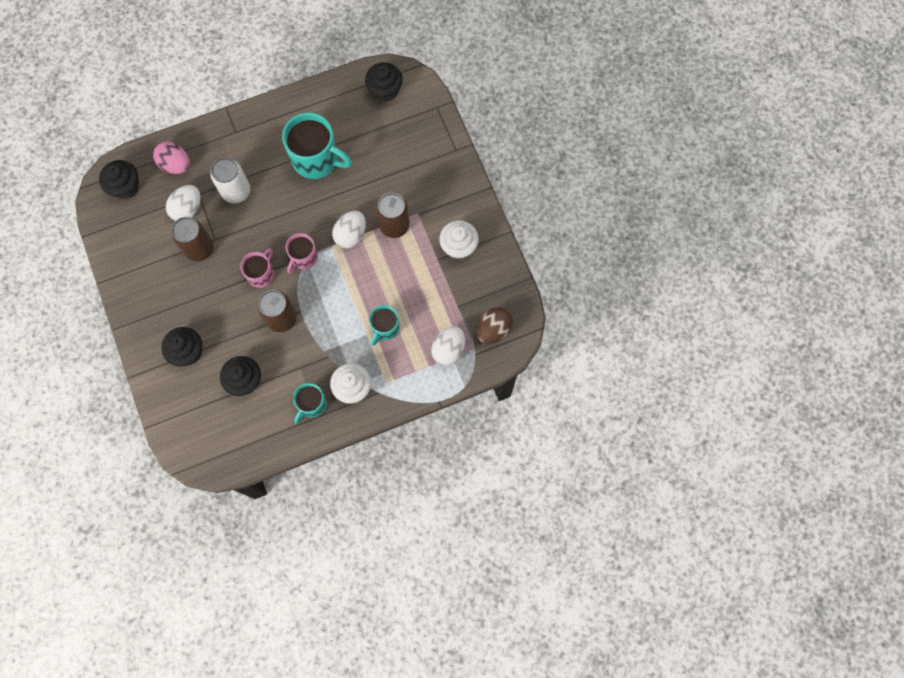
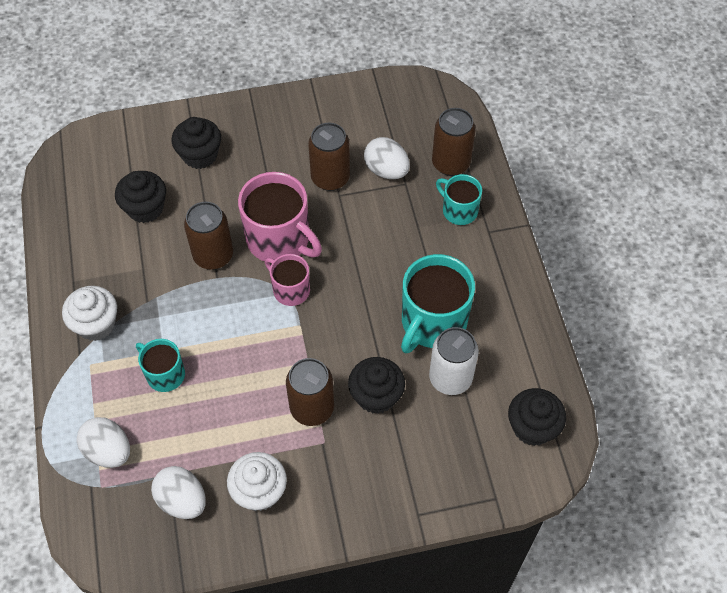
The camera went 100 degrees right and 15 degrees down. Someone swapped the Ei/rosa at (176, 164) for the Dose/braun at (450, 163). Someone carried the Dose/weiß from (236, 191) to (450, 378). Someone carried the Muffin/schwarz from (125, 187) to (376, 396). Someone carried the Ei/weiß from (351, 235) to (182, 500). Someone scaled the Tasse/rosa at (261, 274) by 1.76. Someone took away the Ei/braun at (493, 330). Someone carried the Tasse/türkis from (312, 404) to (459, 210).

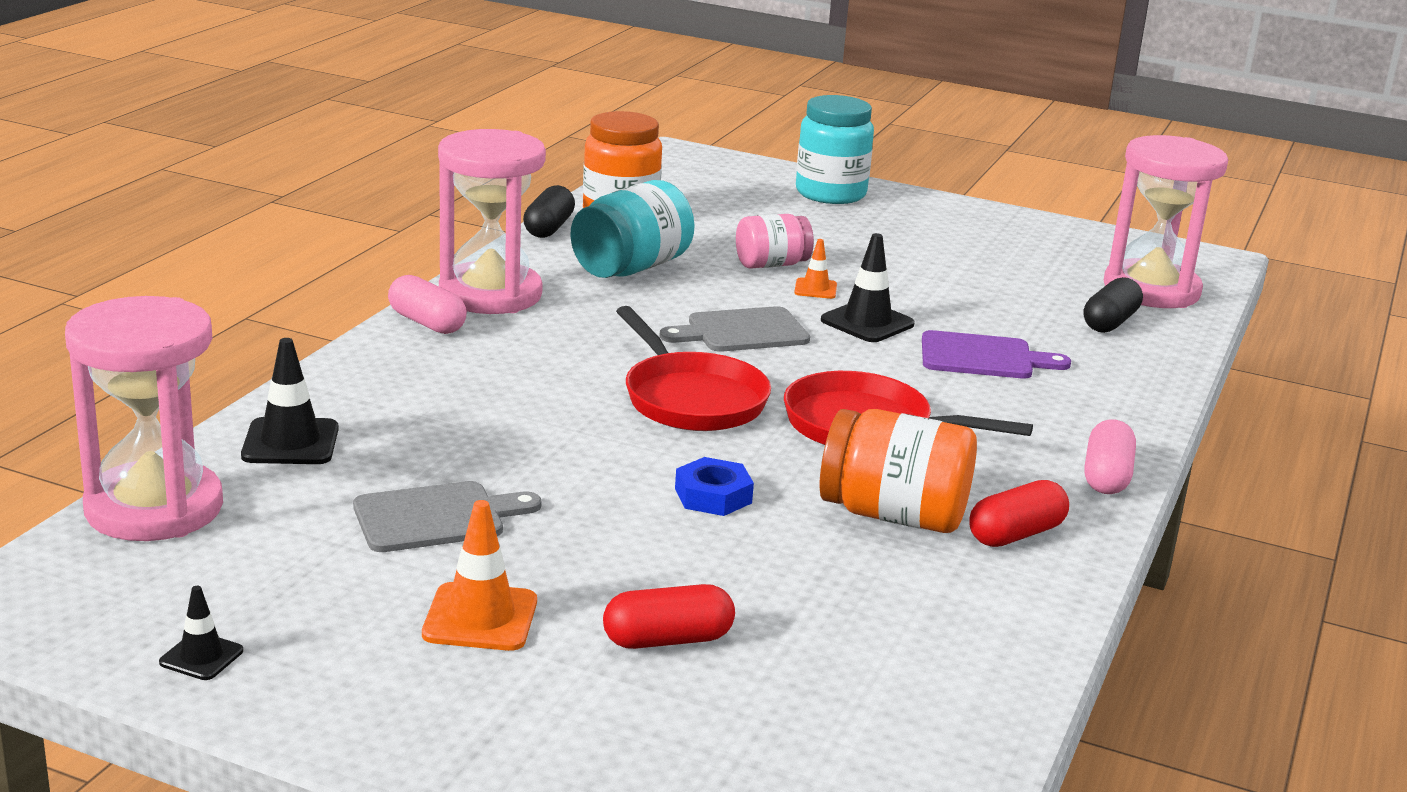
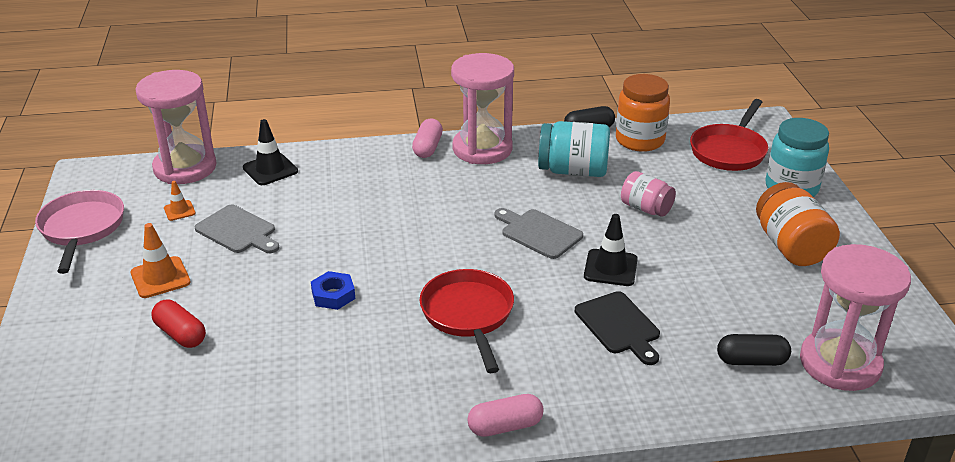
The camera went 60 degrees right and 10 degrees up. Someone carried the Leitkegel/orange from (815, 289) to (179, 210). Someone carried the Pfanne/rot from (691, 399) to (729, 151). Someone repainted the Schneidebrett/lila at (983, 357), which became the Schneidebrett/schwarz at (619, 326). Someone carried the Einmachglas/orange from (893, 515) to (791, 247). Someone took away the Kapsel/rot at (1016, 534). Someone swapped the Leitkegel/schwarz at (201, 657) for the Pfanne/rosa at (82, 229).

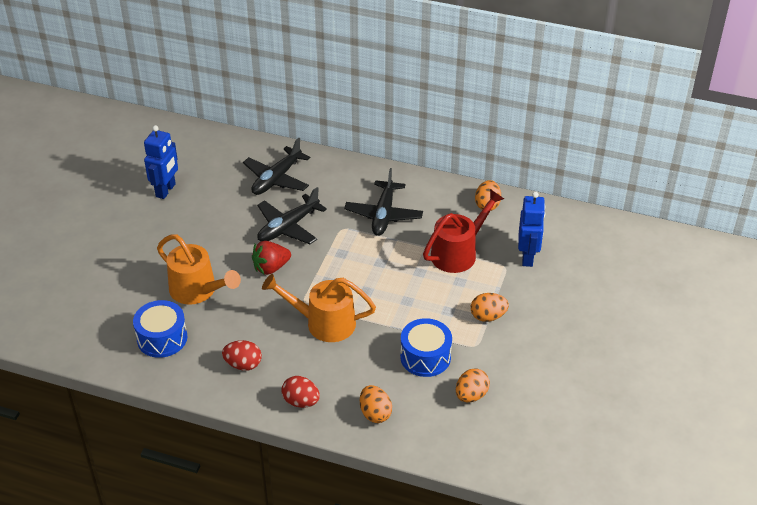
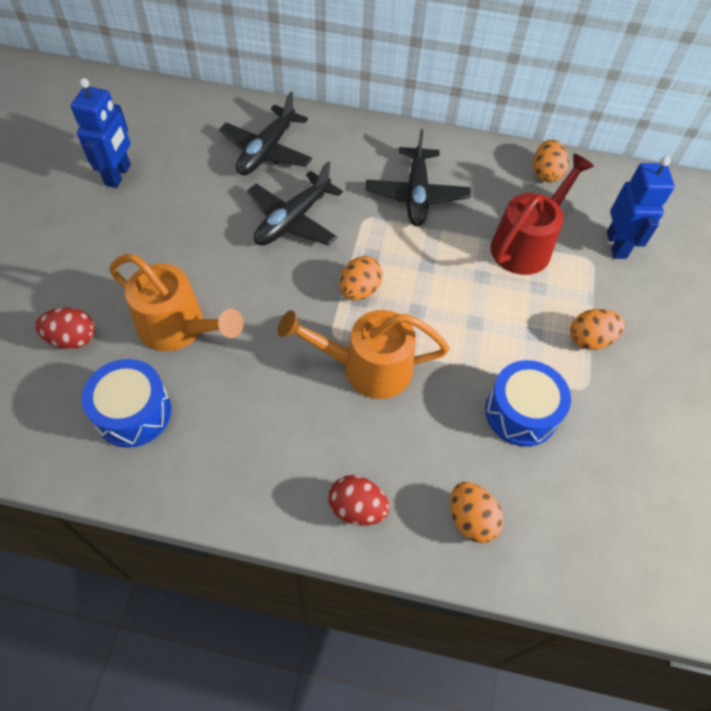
The camera went 10 degrees left and 15 degrees up. Someone took away the Erdbeere/rot at (271, 268). Someone carried the Ei/rot from (243, 364) to (72, 339). Someone carried the Ei/orange from (471, 395) to (359, 290).

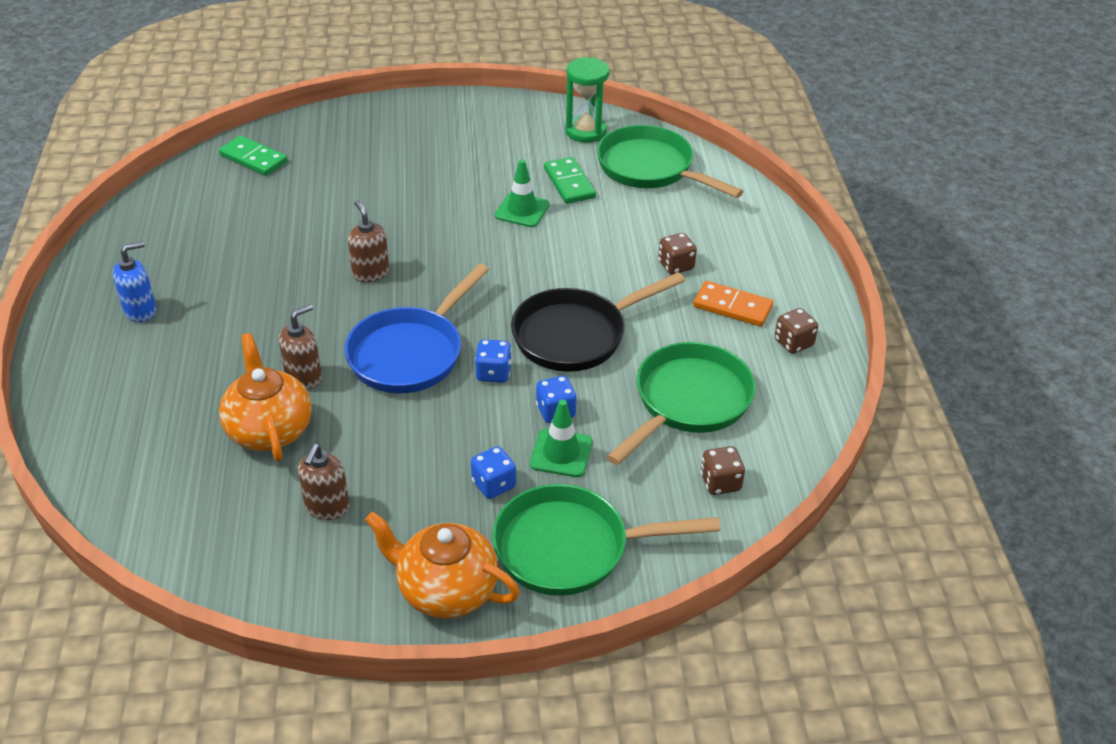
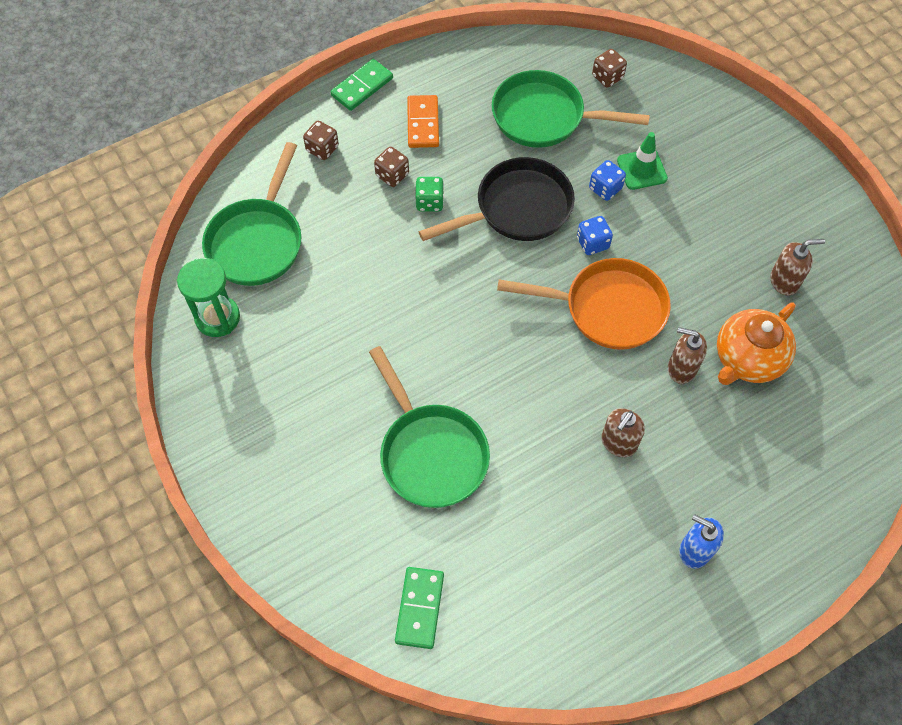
The camera went 115 degrees left and 20 degrees up. Someone carried the Dominostein/grün from (569, 183) to (362, 87). Someone took away the Leitkegel/grün at (522, 210). Someone carried the Seifenspender/braun from (370, 273) to (618, 443). Someone repainted the Pfanne/blau at (410, 353), which became the Pfanne/orange at (608, 308). Someone rotated the Pfanne/schwarz at (576, 335) by 60 degrees counterclockwise. Someone carried the Spielwürfel/braun from (793, 343) to (322, 149). Someone took away the Spielwürfel/blau at (493, 484). Someone carried the Pfanne/grün from (570, 548) to (430, 453). Someone took away the Teekanne/orange at (446, 590). Someone put down the Spielwürfel/grün at (429, 202).

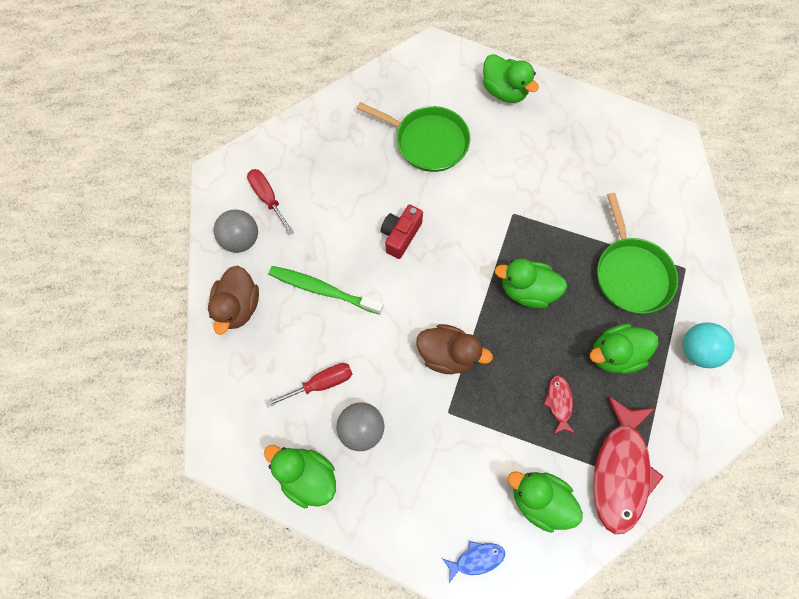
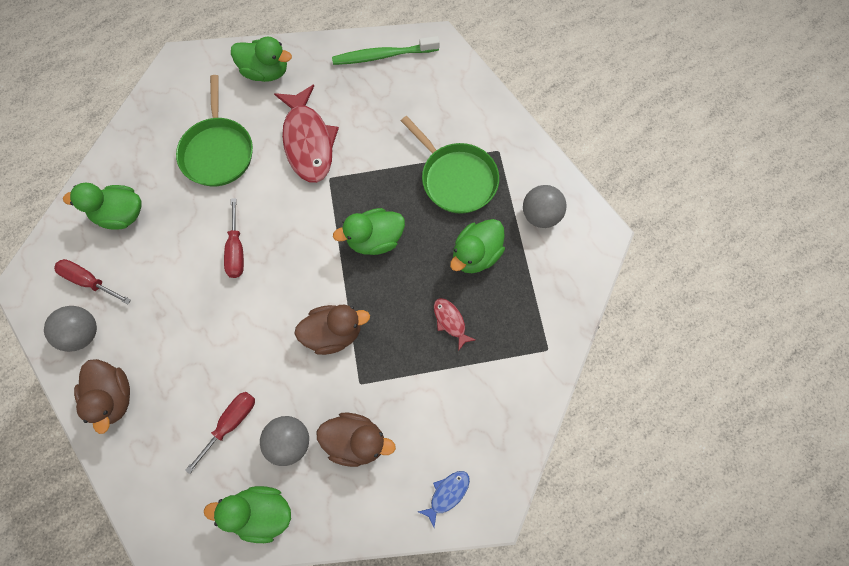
The camera went 30 degrees left and 0 degrees up. Someone rotated the Pfanne/grün at (428, 141) by 90 degrees clockwise. Someone swapped the Kamera/rot at (400, 235) for the Schraubenzieher/rot at (236, 250). Someone carried the Zahnbürste/grün from (323, 290) to (383, 56). Someone repainted the Ball/türkis at (696, 350), which became the Ball/grau at (540, 215). Someone carried the Fisch/rot from (620, 470) to (308, 142). Someone carried the Ente/grün from (539, 499) to (121, 215). Someone put down the Ente/braun at (356, 441).

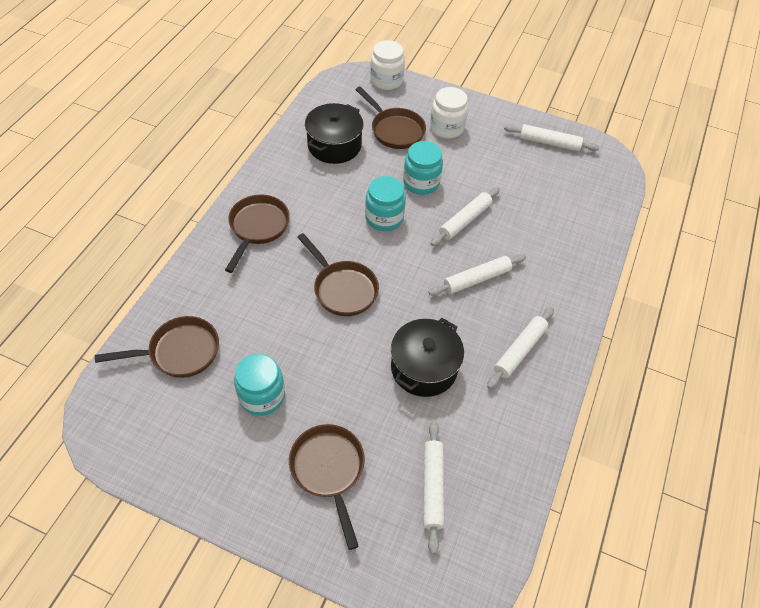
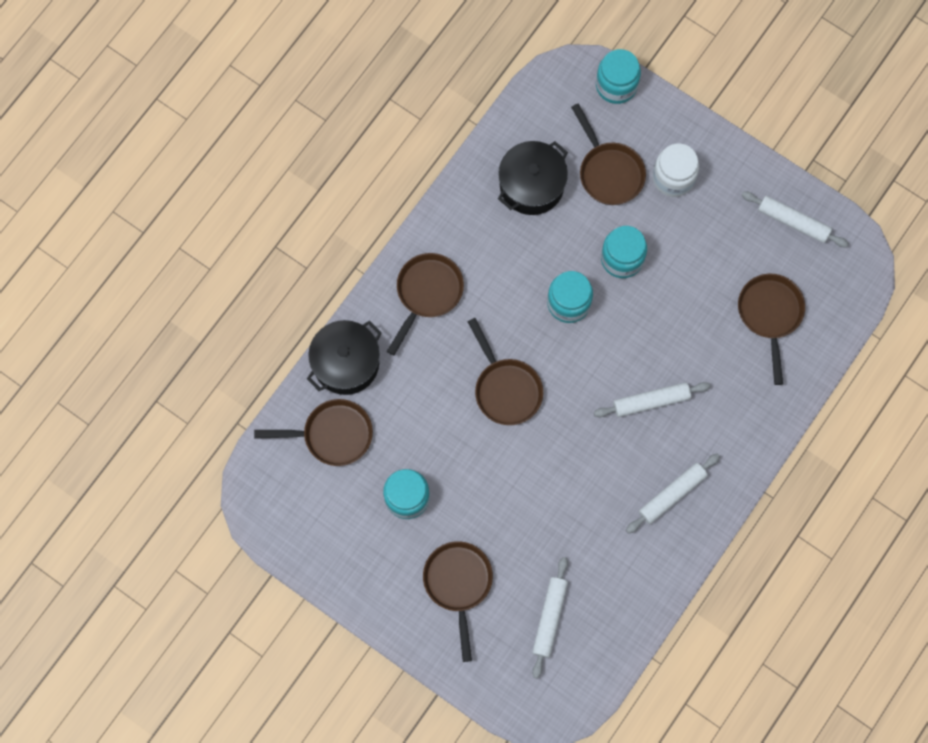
The camera went 15 degrees right and 20 degrees up. Someone repainted the Einmachglas/weiß at (386, 80), which became the Einmachglas/türkis at (616, 85). Someone took away the Nudelholz/weiß at (465, 220). Someone carried the Kochtopf/schwarz from (424, 368) to (346, 363). Someone put down the Pfanne/braun at (770, 315).

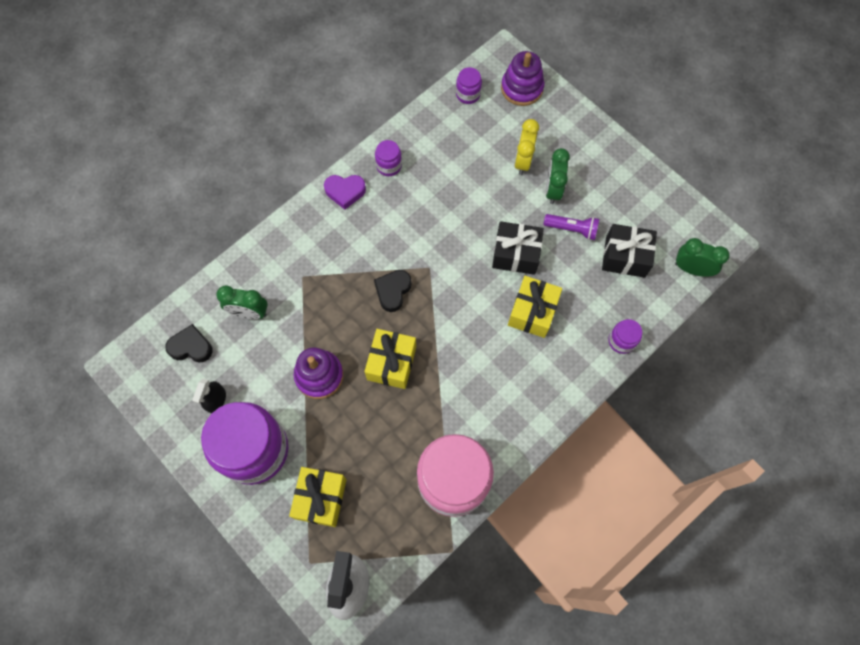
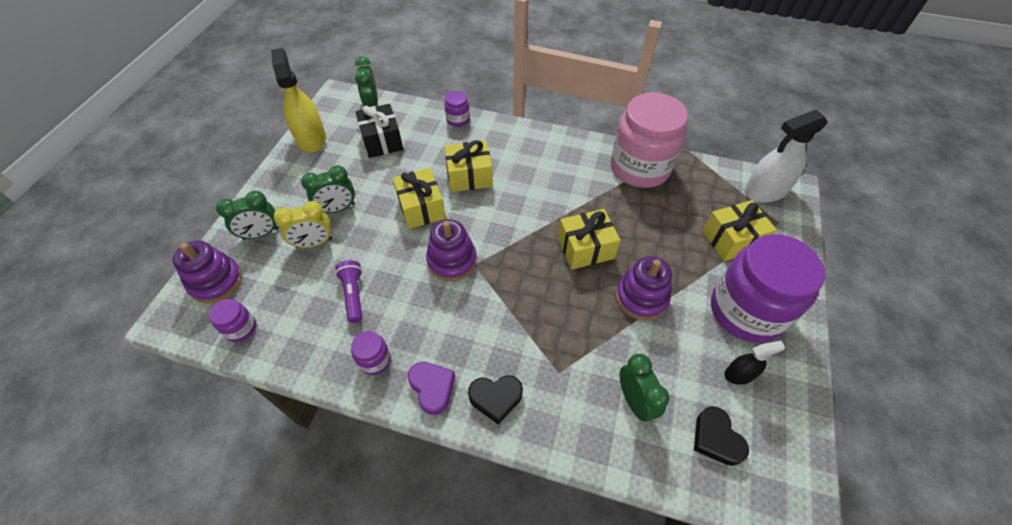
The camera went 120 degrees left and 15 degrees down. Someone carried the Taschenlampe/lila from (572, 229) to (353, 294). Someone repainted the Geschenk/schwarz at (515, 254), which became the Geschenk/gelb at (421, 208). Someone carried the Herz/schwarz from (393, 291) to (496, 398). Someone put down the Sprühflasche/gelb at (311, 139). Someone put down the Wecker/grün at (261, 234). Someone put down the Stapelspielzeug/lila at (452, 260).

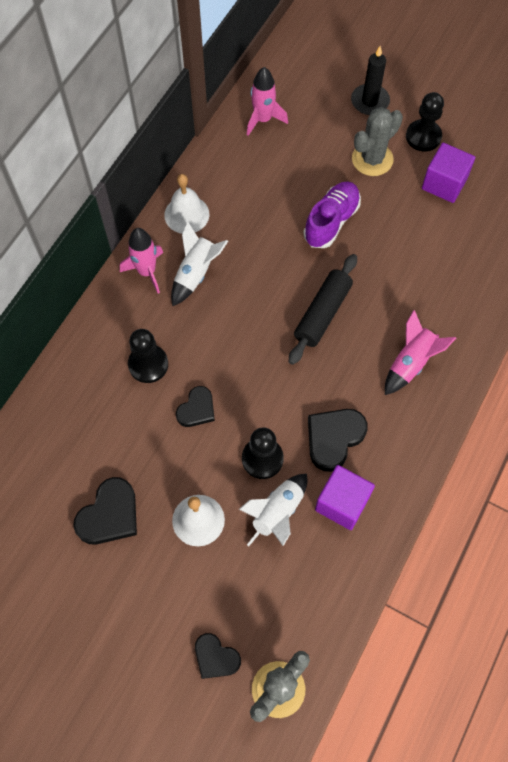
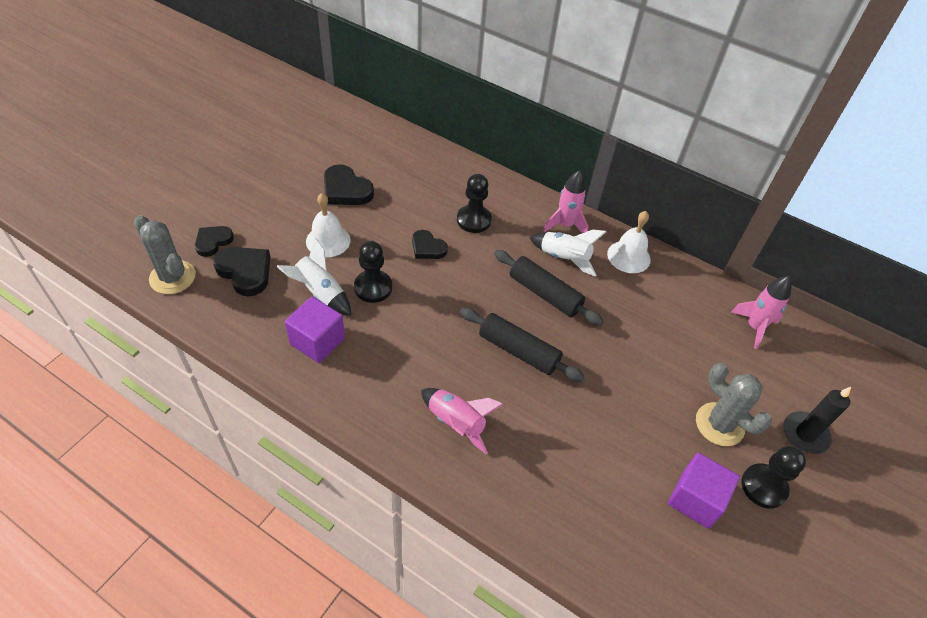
The camera went 90 degrees right and 15 degrees down. Someone took away the Schuh/lila at (331, 222). Someone carried the Herz/schwarz from (334, 438) to (245, 272). Someone put down the Nudelholz/schwarz at (544, 294).

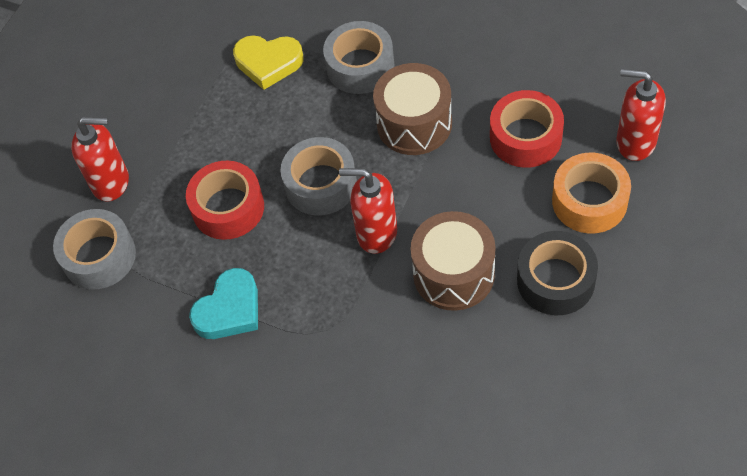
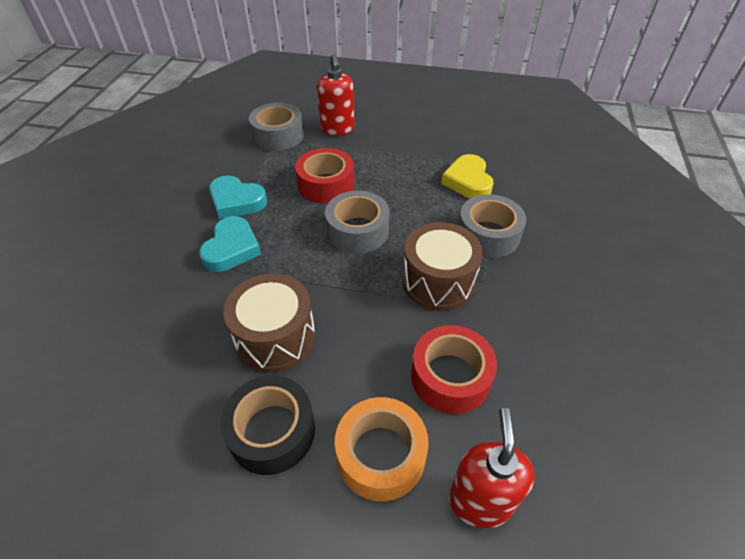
The camera went 70 degrees right and 10 degrees down. Someone took away the Seifenspender/rot at (376, 233). Someone put down the Herz/türkis at (232, 248).

